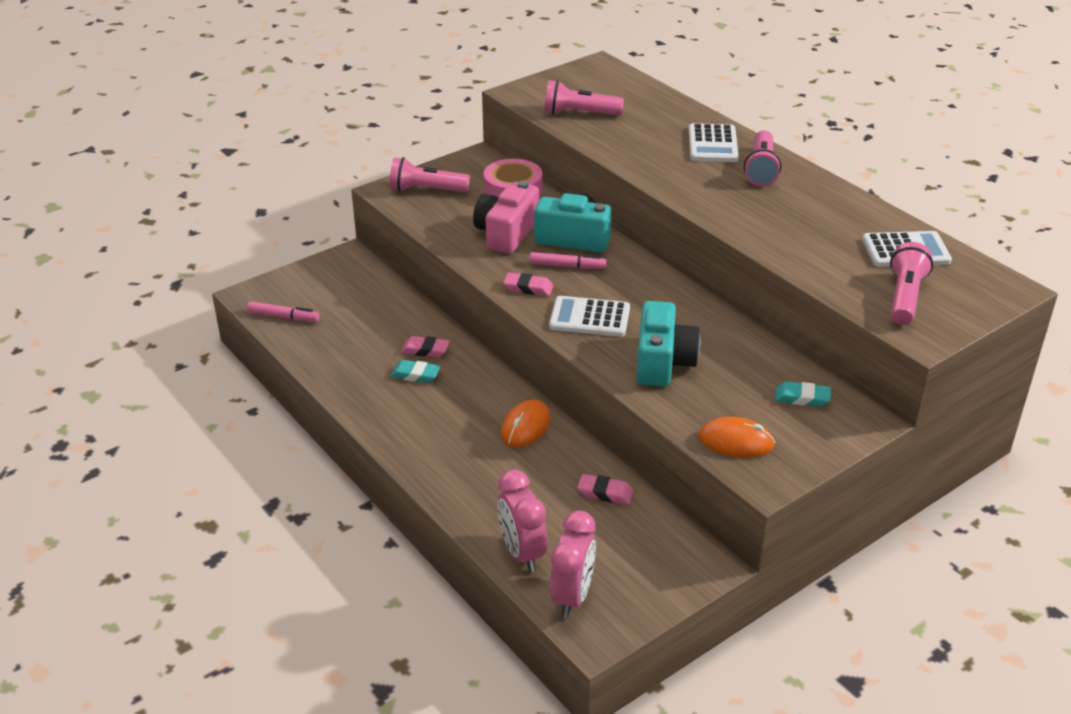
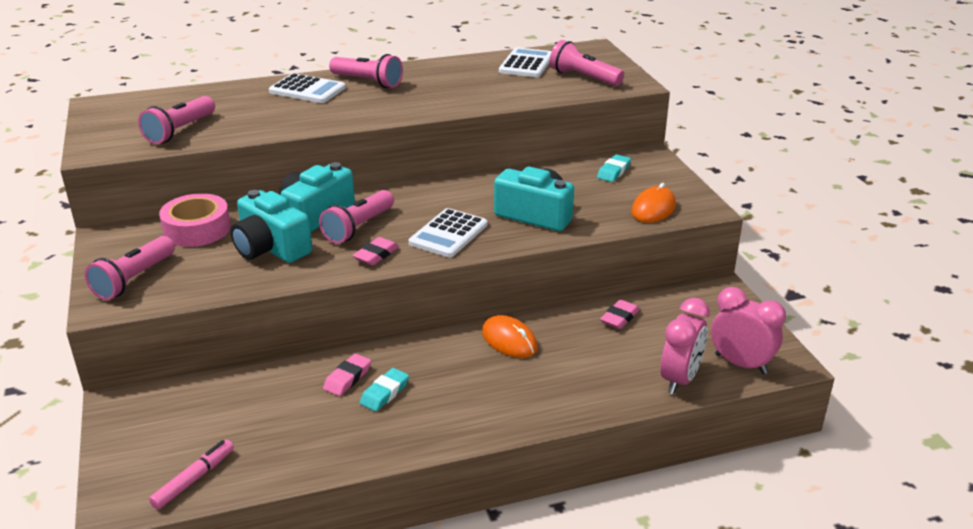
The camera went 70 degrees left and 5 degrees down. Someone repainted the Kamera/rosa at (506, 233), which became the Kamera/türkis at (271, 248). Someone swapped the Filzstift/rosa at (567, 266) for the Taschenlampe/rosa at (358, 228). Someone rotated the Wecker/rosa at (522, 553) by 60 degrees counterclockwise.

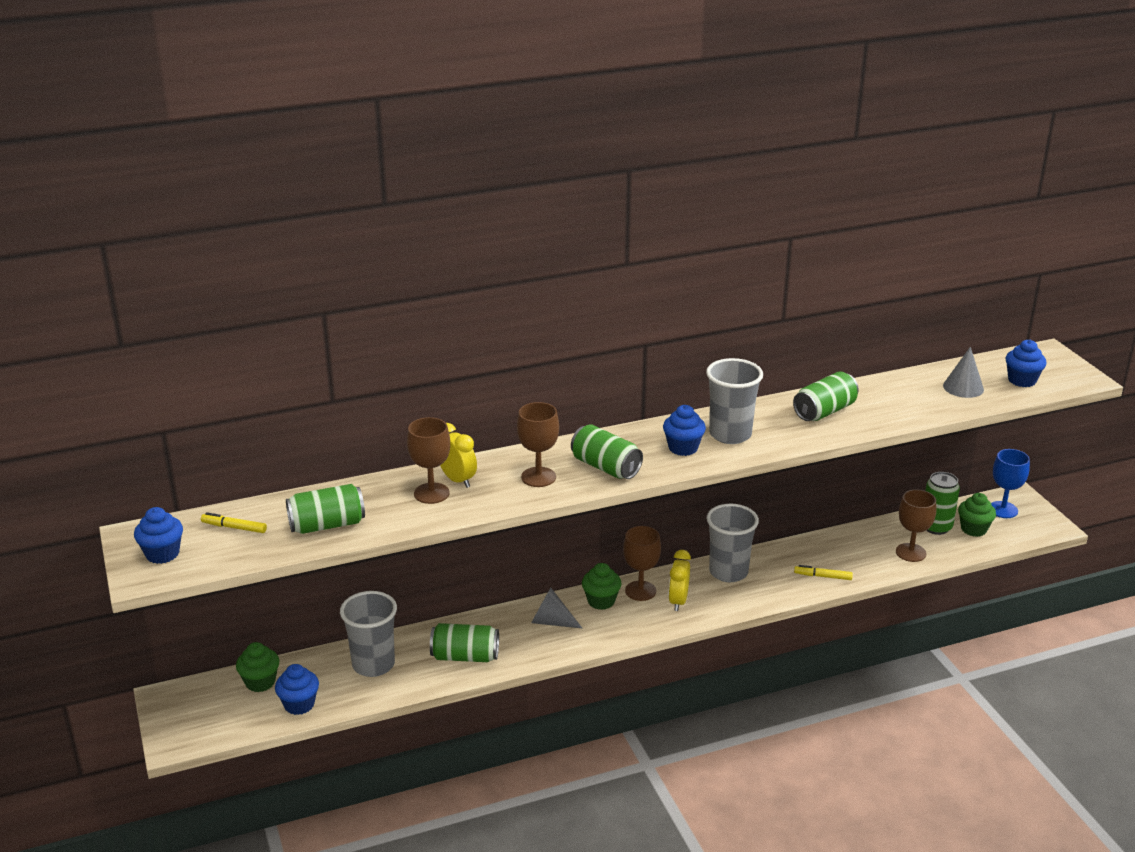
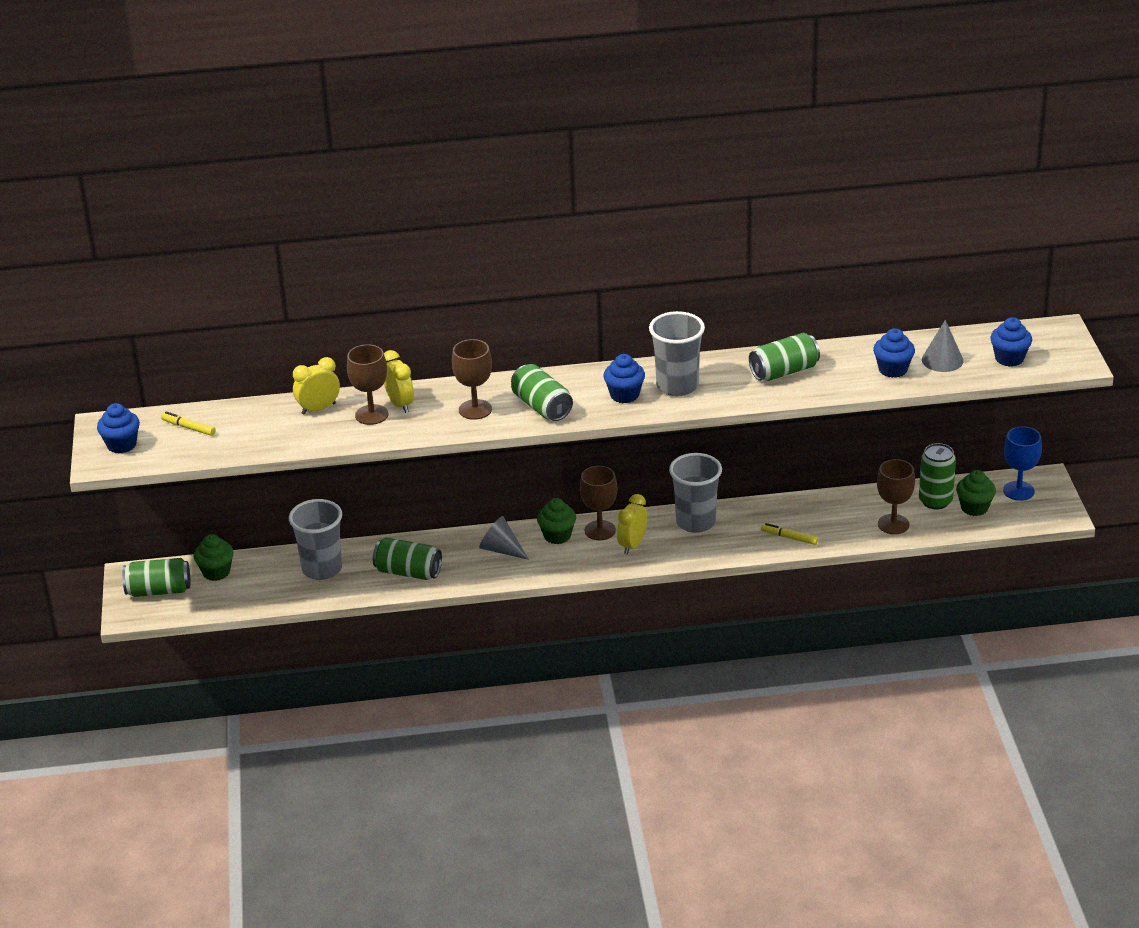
The camera went 15 degrees right and 5 degrees up. Someone carried the Dose/grün from (327, 525) to (159, 590). Someone carried the Muffin/blau from (299, 704) to (893, 369). Someone put down the Wecker/gelb at (318, 409).

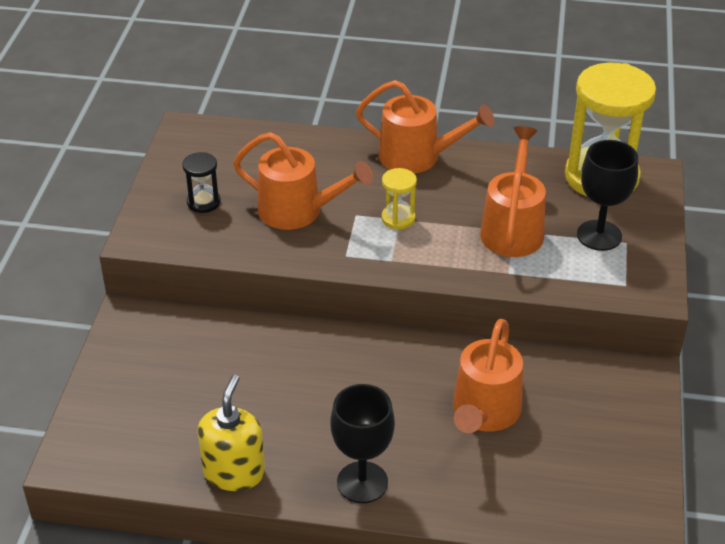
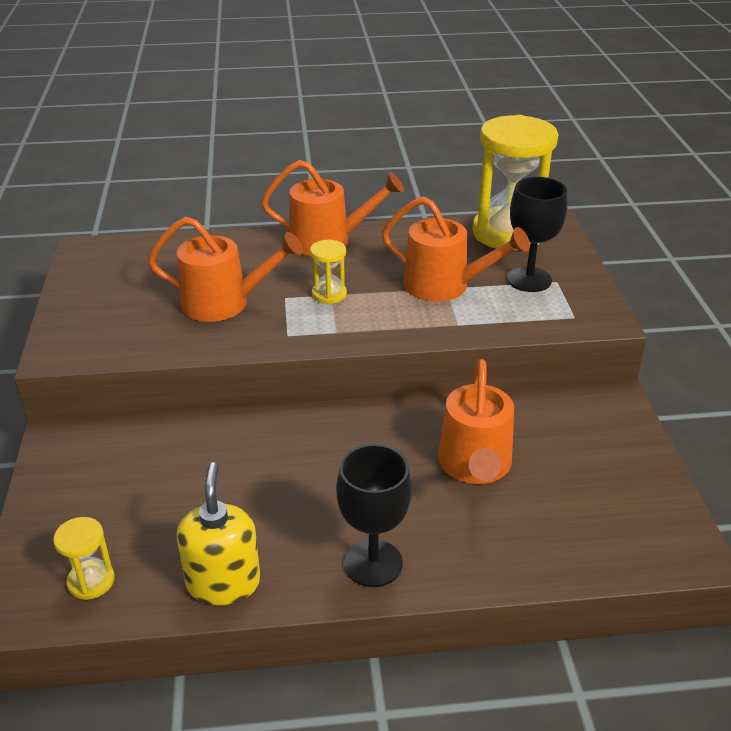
The camera went 15 degrees left and 5 degrees down. Someone rotated the Gießkanne/orange at (512, 228) by 120 degrees clockwise. Someone took away the Sanduhr/schwarz at (203, 202). Someone put down the Sanduhr/gelb at (91, 581).

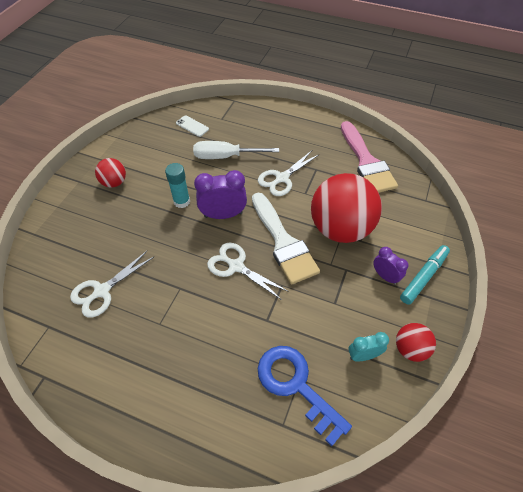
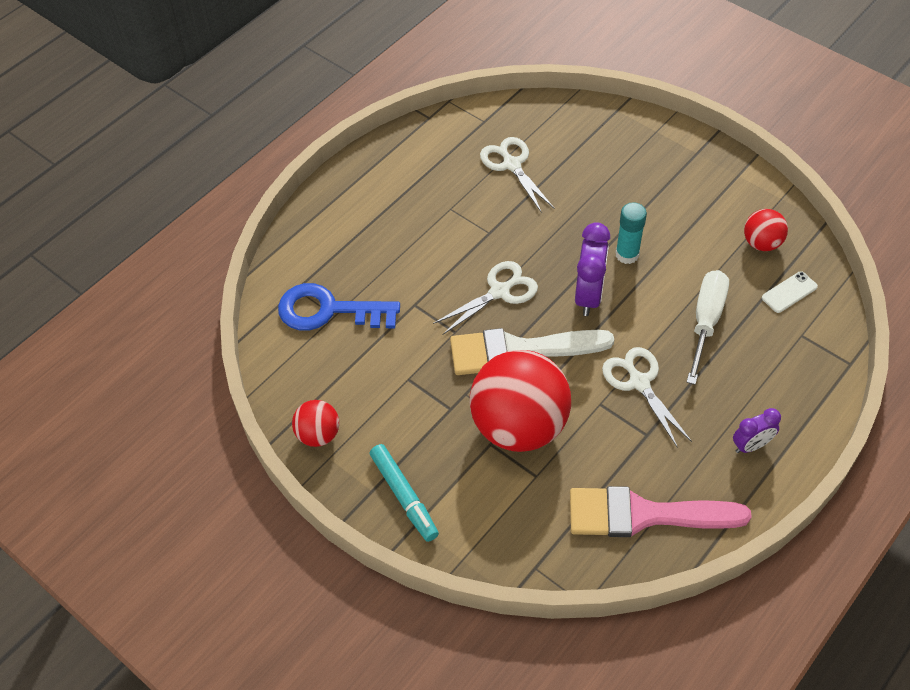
The camera went 110 degrees right and 0 degrees up. Someone carried the Ball/rot from (114, 182) to (761, 243). Someone carried the Wecker/lila from (385, 276) to (751, 445). Someone took away the Wecker/türkis at (363, 355). Someone rotated the Schlüssel/blau at (296, 385) by 150 degrees counterclockwise.

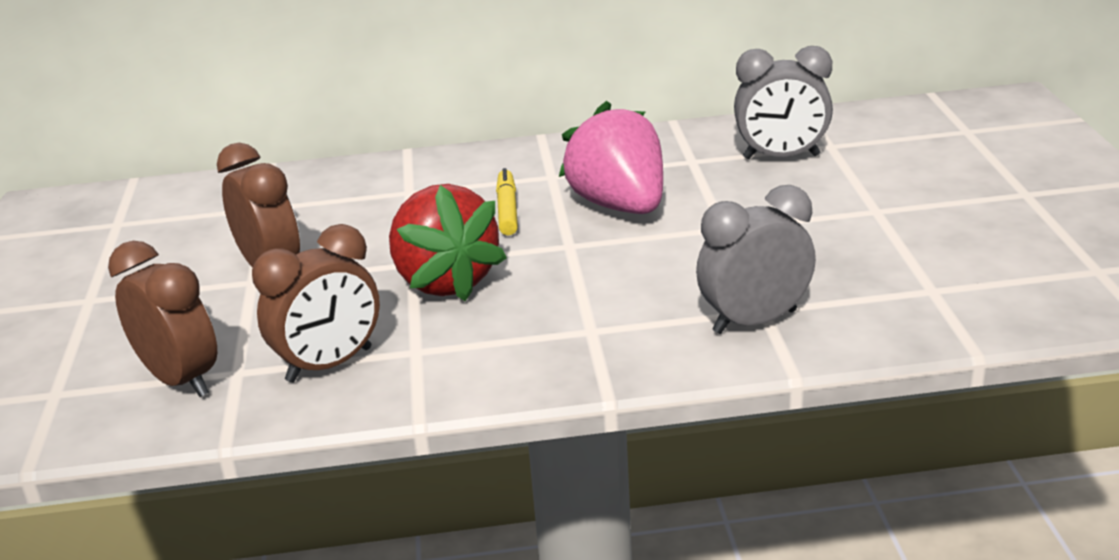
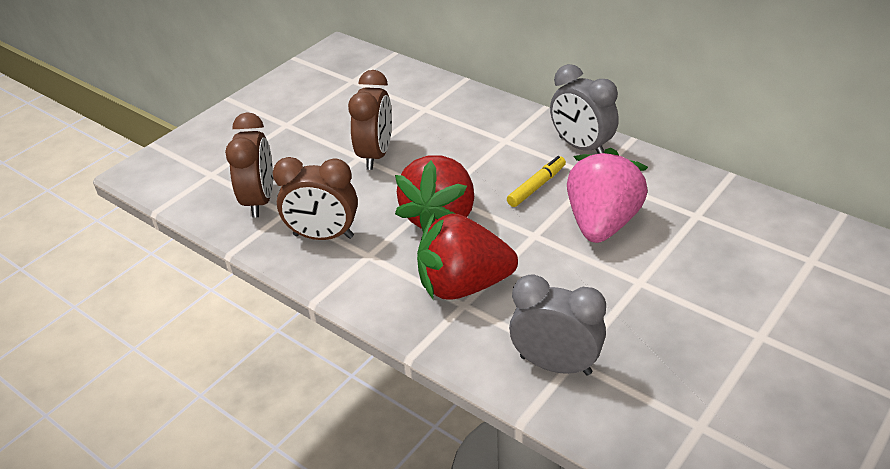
The camera went 45 degrees right and 10 degrees up. Someone carried the Wecker/grau from (781, 157) to (581, 147). Someone put down the Erdbeere/rot at (463, 285).

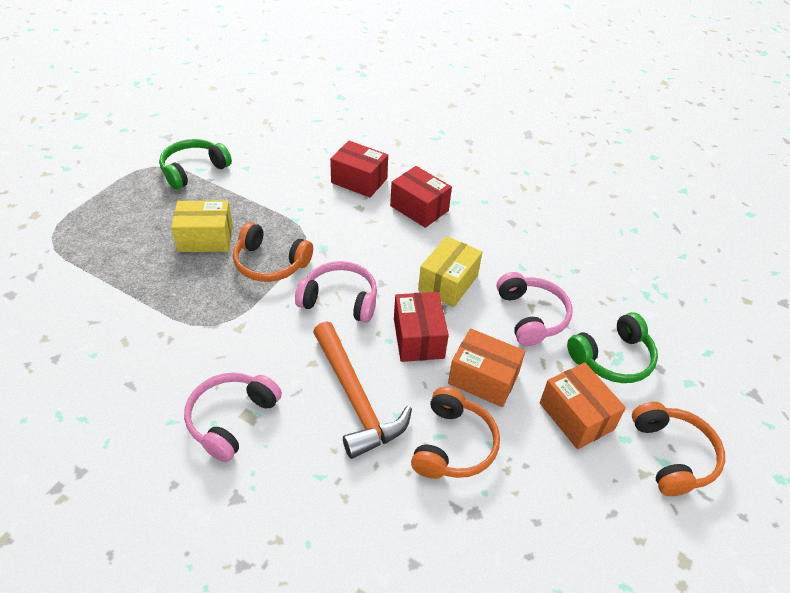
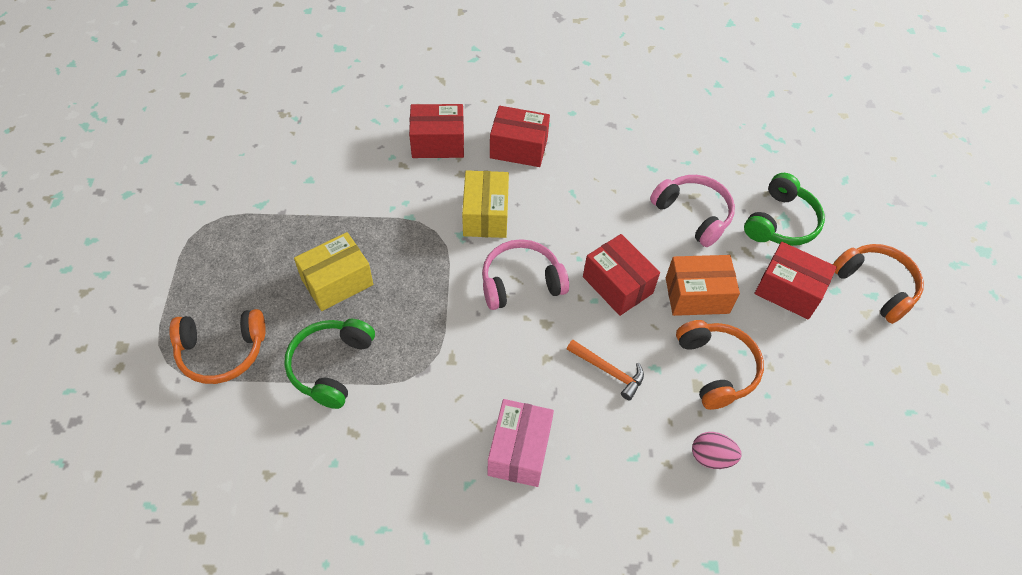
The camera went 30 degrees left and 10 degrees up. Someone carried the Kopfhörer/grün from (194, 170) to (331, 366). Someone carried the Kopfhörer/orange from (270, 263) to (222, 351). Someone carried the Schachtel/gelb from (448, 283) to (485, 215). Someone scaled the Hammer/orange at (355, 398) by 0.53. Someone repainted the Schachtel/orange at (576, 416), which became the Schachtel/rot at (788, 290). Someone swapped the Kopfhörer/rosa at (231, 419) for the Schachtel/rosa at (519, 451). Someone put down the Ei/rosa at (711, 457).

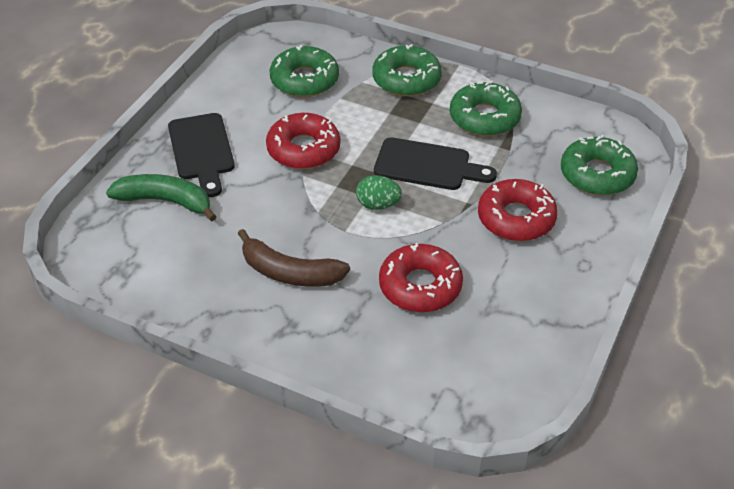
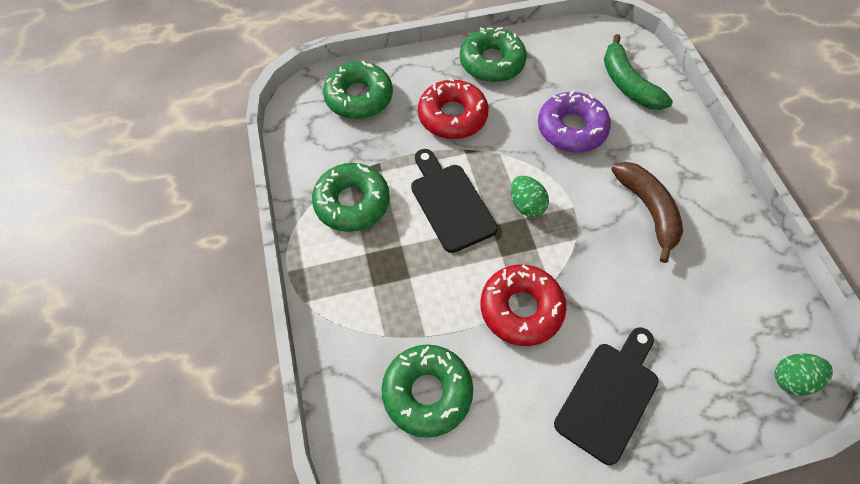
The camera went 130 degrees left and 15 degrees up. Someone carried the Donut/grün from (406, 79) to (492, 62). Someone carried the Banane/grün from (165, 201) to (627, 83). Someone repainted the Donut/rot at (420, 286), which became the Donut/lila at (571, 129). Someone put down the Ei/grün at (792, 379).

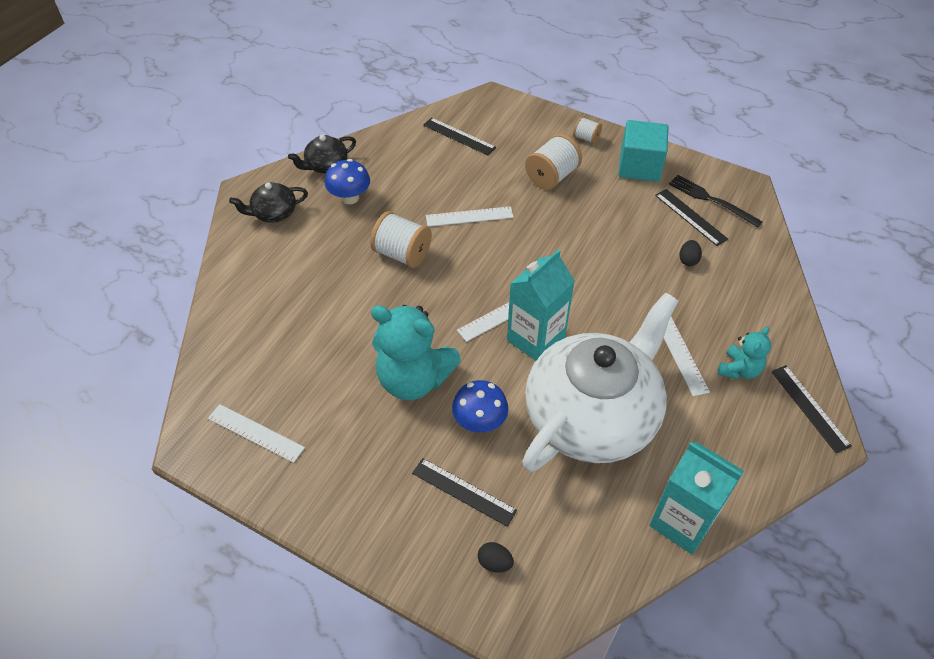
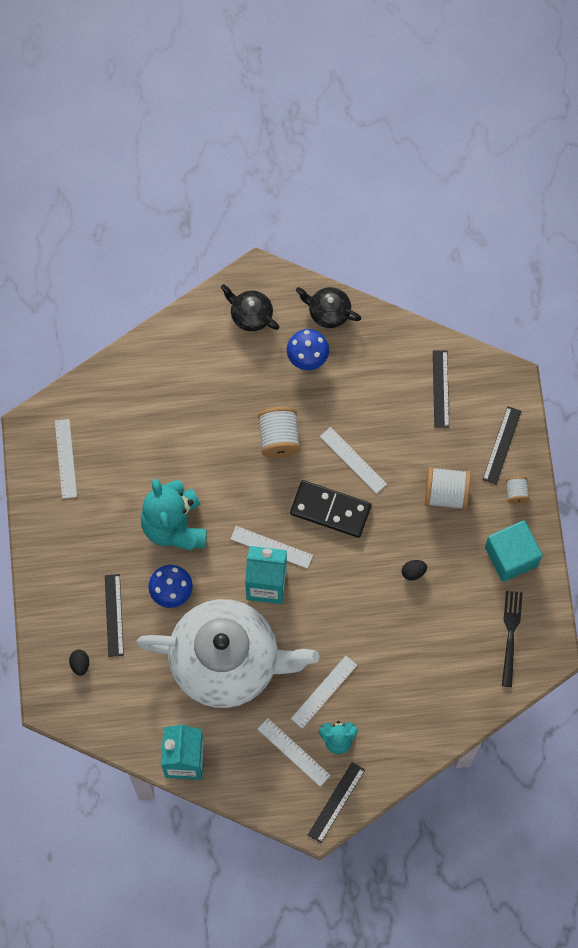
The camera went 55 degrees right and 20 degrees up. Someone carried the Lineal/schwarz from (690, 217) to (502, 445). Someone carried the Ei/schwarz from (688, 260) to (413, 572). Someone put down the Dominostein/schwarz at (330, 510). Someone put down the Lineal/weiß at (293, 752).

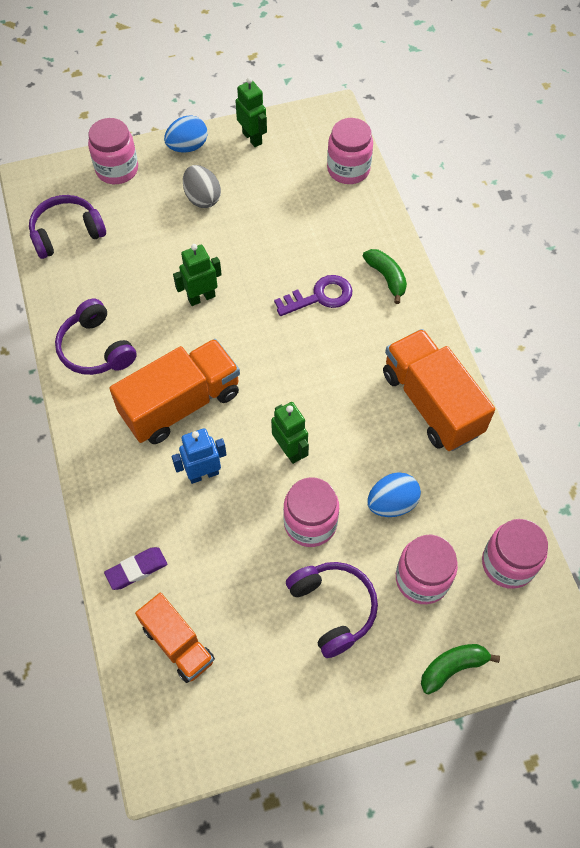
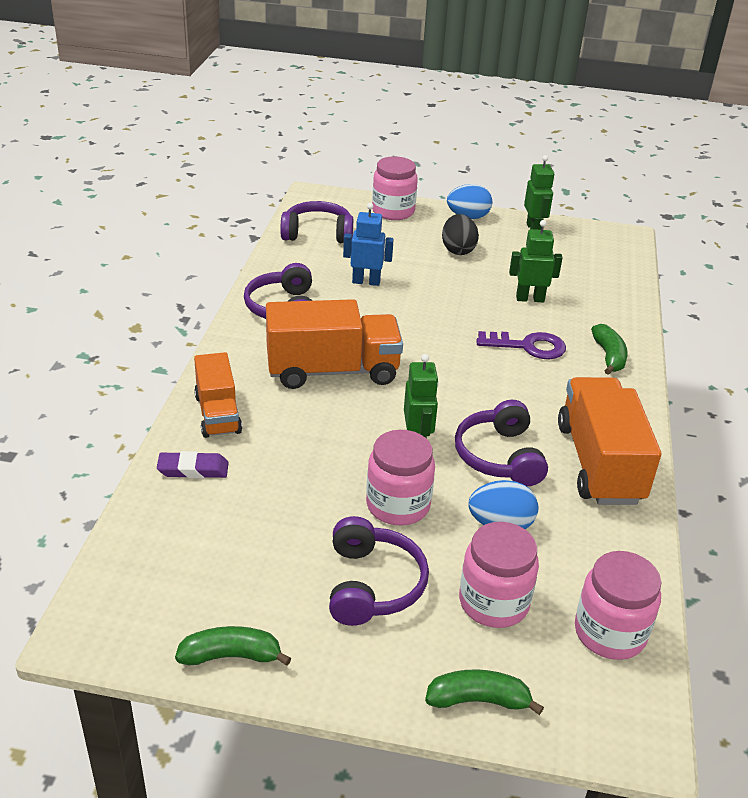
The camera went 25 degrees right and 25 degrees down. Someone took away the Einmachglas/rosa at (348, 169). Someone repainted the Ei/grau at (202, 198), which became the Ei/schwarz at (458, 250). Someone carried the Roboter/grün from (201, 297) to (530, 299). Someone carried the Roboter/blau from (203, 474) to (366, 282). Someone carried the Lastwagen/orange from (178, 644) to (217, 414). Someone put down the Kopfhörer/lila at (500, 456). Someone put down the Banane/grün at (231, 656).

